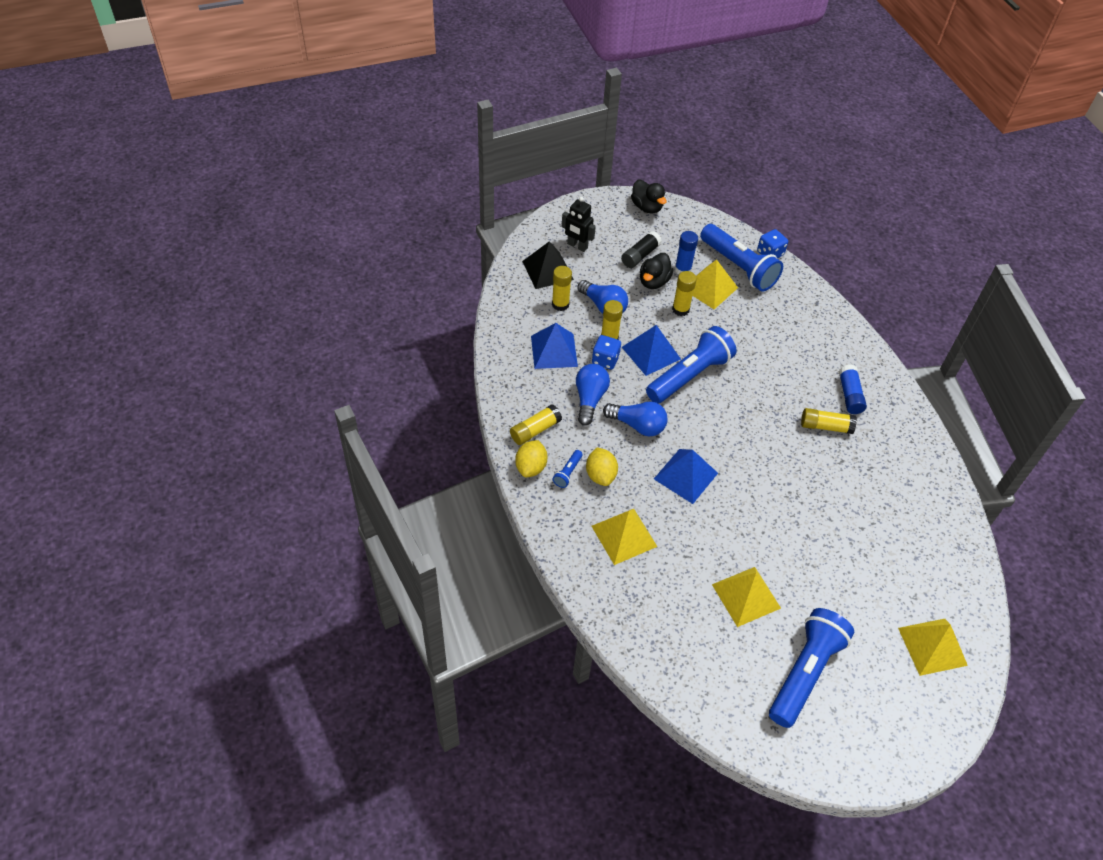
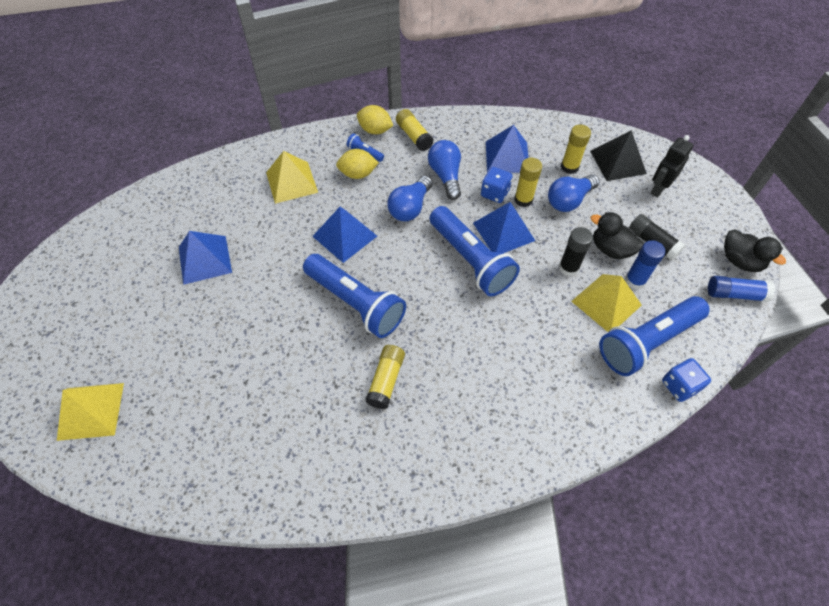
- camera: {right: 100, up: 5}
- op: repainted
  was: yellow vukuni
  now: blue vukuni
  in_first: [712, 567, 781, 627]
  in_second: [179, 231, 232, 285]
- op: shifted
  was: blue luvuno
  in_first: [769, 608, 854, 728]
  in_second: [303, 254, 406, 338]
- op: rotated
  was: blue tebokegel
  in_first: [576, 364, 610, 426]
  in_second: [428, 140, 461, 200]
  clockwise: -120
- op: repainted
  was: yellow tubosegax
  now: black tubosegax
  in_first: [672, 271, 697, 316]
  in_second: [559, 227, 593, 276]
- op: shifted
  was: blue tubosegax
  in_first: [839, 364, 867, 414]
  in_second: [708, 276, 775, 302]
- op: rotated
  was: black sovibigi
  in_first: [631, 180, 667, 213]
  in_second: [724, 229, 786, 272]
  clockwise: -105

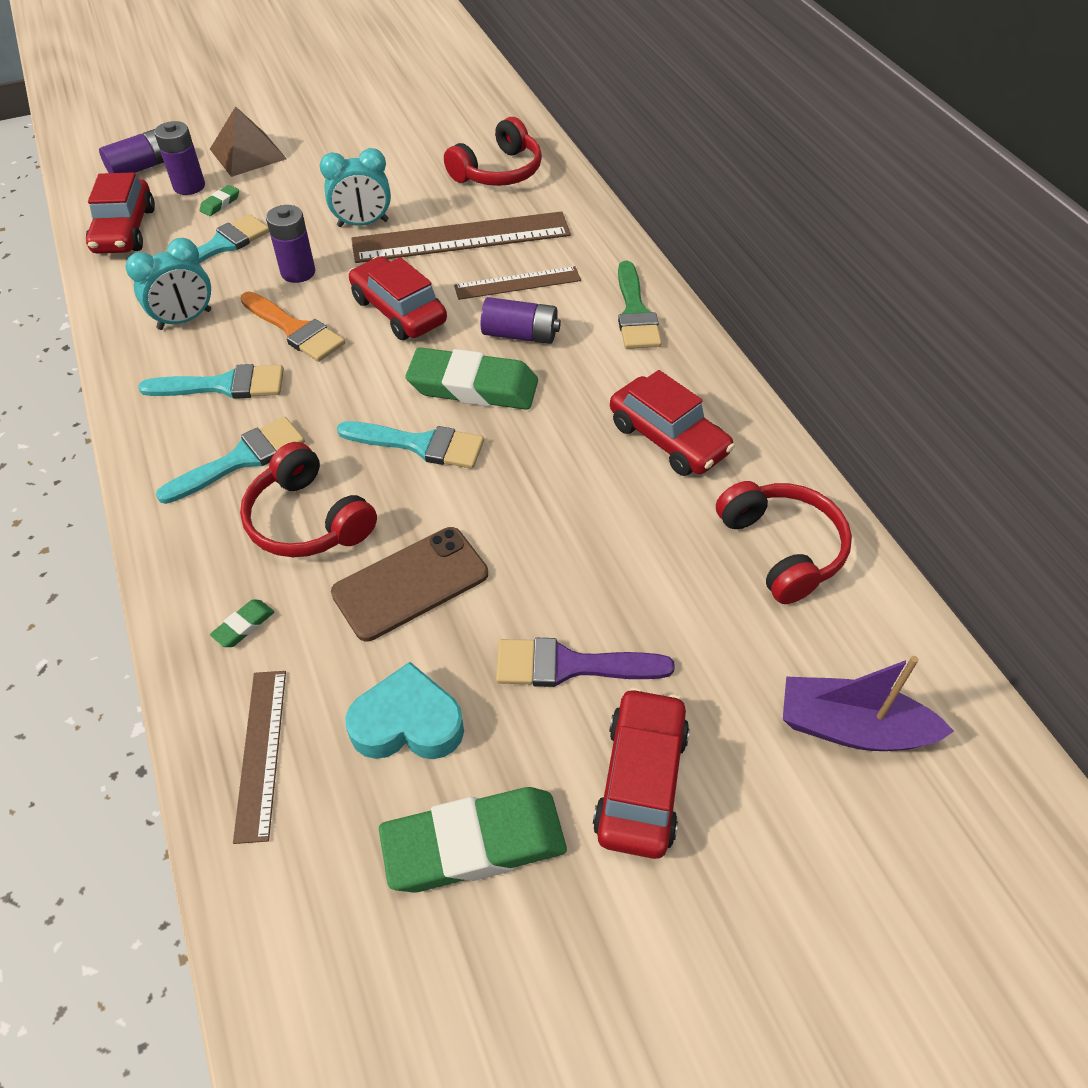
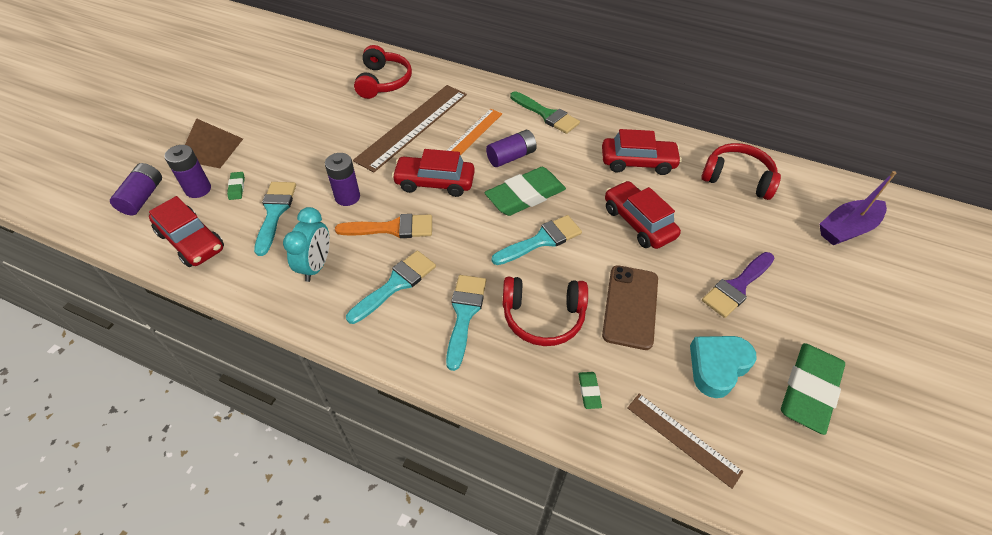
- camera: {right: -45, up: 0}
- op: repainted
  was: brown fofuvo
  now: orange fofuvo
  in_first: [454, 266, 581, 300]
  in_second: [446, 109, 502, 155]
- op: shifted
  was: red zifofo
  in_first: [593, 687, 690, 859]
  in_second: [605, 181, 681, 249]
- op: gone
  was: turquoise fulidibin
  in_first: [320, 148, 391, 227]

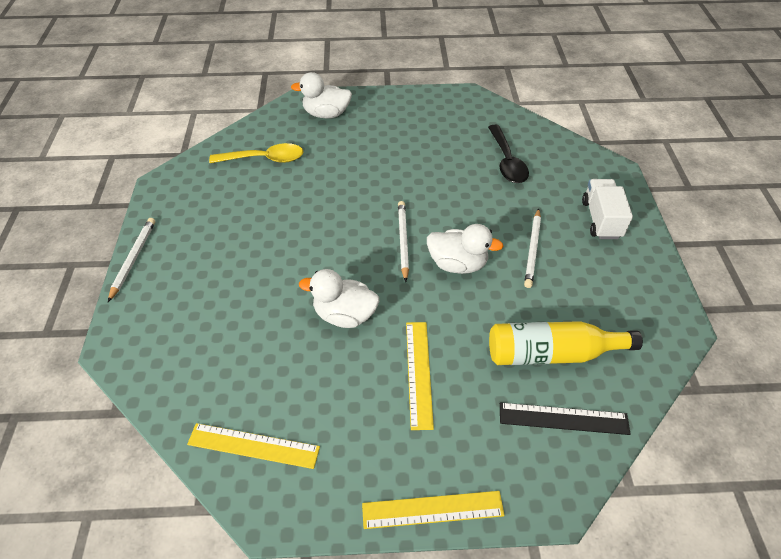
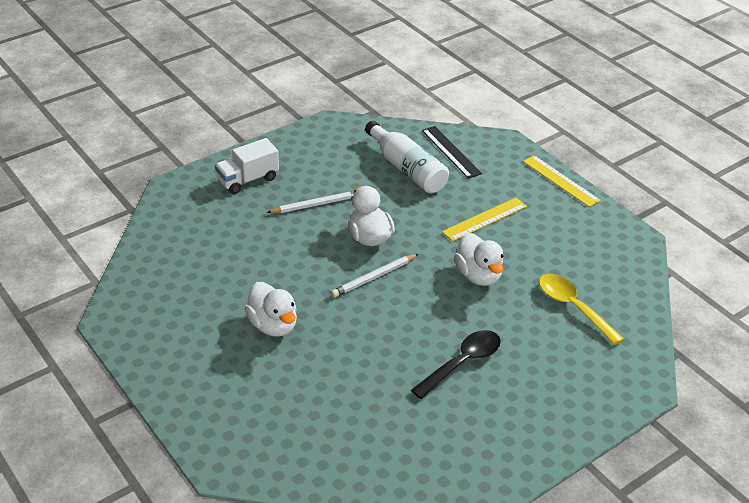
- camera: {right: -125, up: -10}
- op: shifted
  was: white sovibigi
  in_first: [291, 72, 352, 118]
  in_second: [245, 282, 297, 337]
- op: repainted
  was: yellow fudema
  now: white fudema
  in_first: [489, 321, 643, 365]
  in_second: [365, 121, 449, 193]
- op: shifted
  was: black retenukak
  in_first: [488, 124, 529, 183]
  in_second: [411, 330, 501, 399]
- op: shifted
  was: yellow retenukak
  in_first: [209, 143, 303, 163]
  in_second: [539, 274, 624, 345]
- op: gone
  was: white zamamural
  in_first: [108, 218, 155, 302]
- op: gone
  was: yellow fofuvo
  in_first: [187, 423, 320, 469]

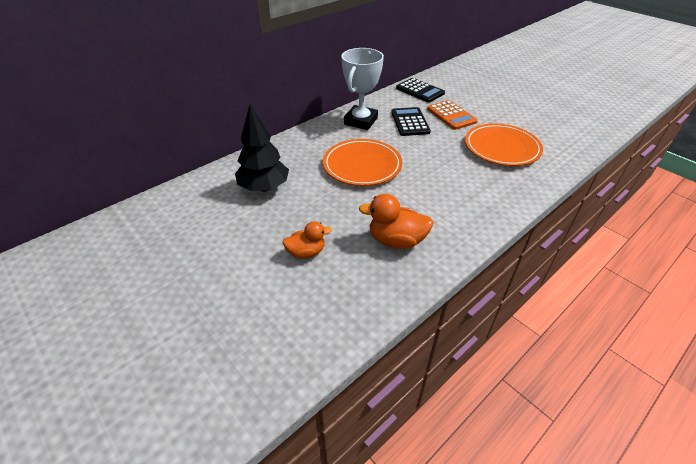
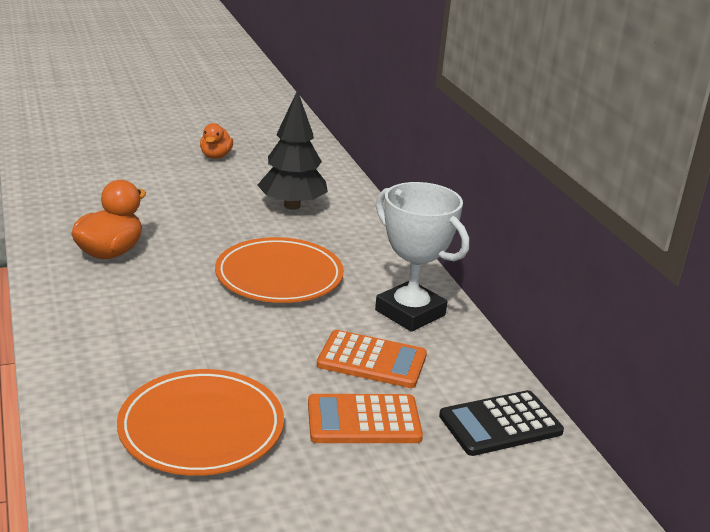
- camera: {right: 110, up: -15}
- op: shifted
  was: orange sovibigi
  in_first: [283, 221, 332, 259]
  in_second: [200, 123, 233, 159]
- op: repainted
  was: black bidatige
  now: orange bidatige
  in_first: [391, 107, 431, 136]
  in_second: [317, 330, 427, 388]

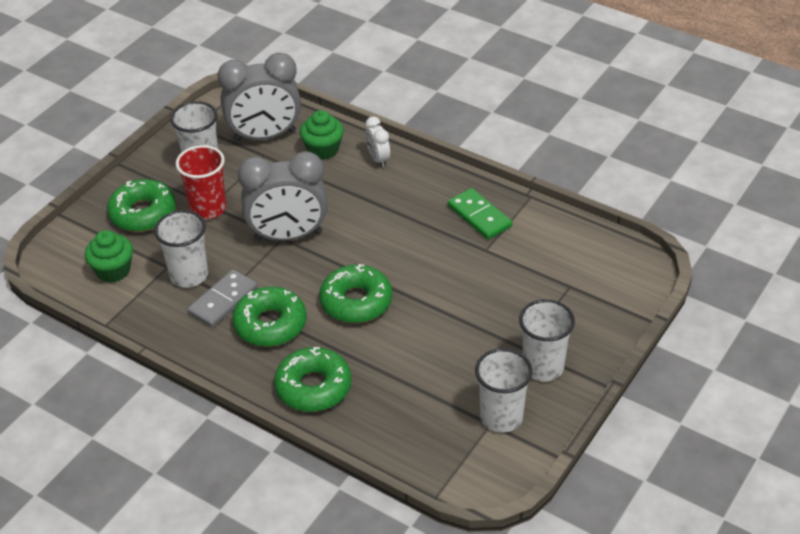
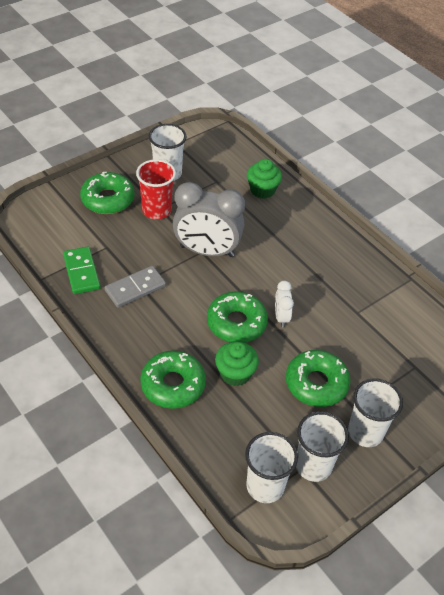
- camera: {right: 15, up: 5}
- op: shifted
  was: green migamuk
  in_first: [448, 188, 512, 240]
  in_second: [63, 246, 100, 294]
- op: shifted
  was: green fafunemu
  in_first: [85, 230, 133, 283]
  in_second: [215, 341, 259, 386]
- op: shifted
  was: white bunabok
  in_first: [154, 210, 208, 288]
  in_second: [245, 432, 298, 503]
- op: shifted
  was: white fulidibin
  in_first: [365, 116, 390, 168]
  in_second: [275, 281, 294, 327]
- op: shifted
  was: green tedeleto
  in_first: [232, 287, 307, 347]
  in_second: [286, 350, 350, 407]
- op: gone
  was: grey fulidibin
  in_first: [218, 53, 301, 142]

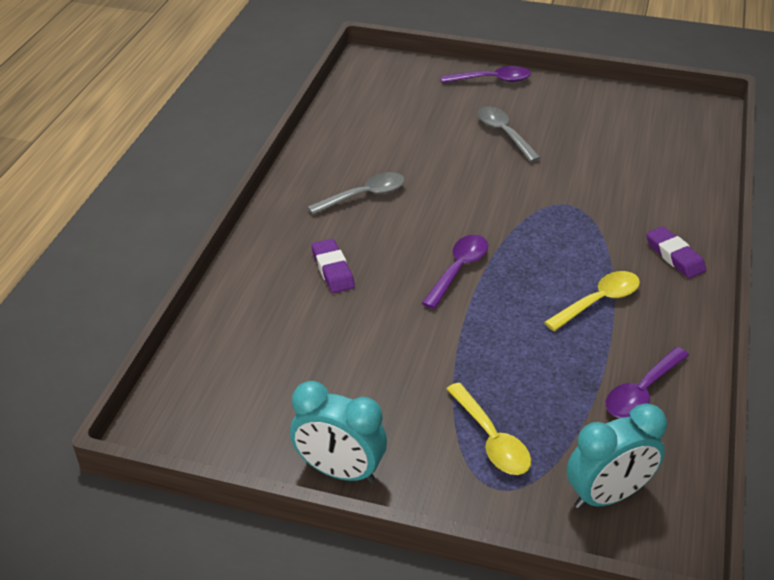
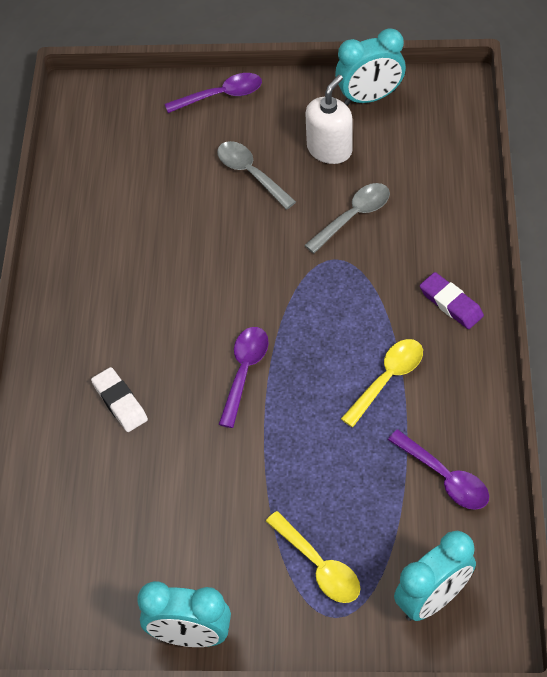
- camera: {right: -10, up: 15}
- op: repainted
  was: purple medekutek
  now: white medekutek
  in_first: [311, 239, 355, 293]
  in_second: [91, 367, 148, 432]
- op: shifted
  was: grey retenukak
  in_first: [308, 172, 405, 215]
  in_second: [304, 183, 390, 253]
- op: new
  now: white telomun
  in_second: [305, 75, 353, 164]
- op: new
  now: turquoise fulidibin
  in_second: [335, 28, 406, 105]
- op: rotated
  was: purple retenukak
  in_first: [606, 347, 689, 418]
  in_second: [388, 430, 489, 510]
  clockwise: -75

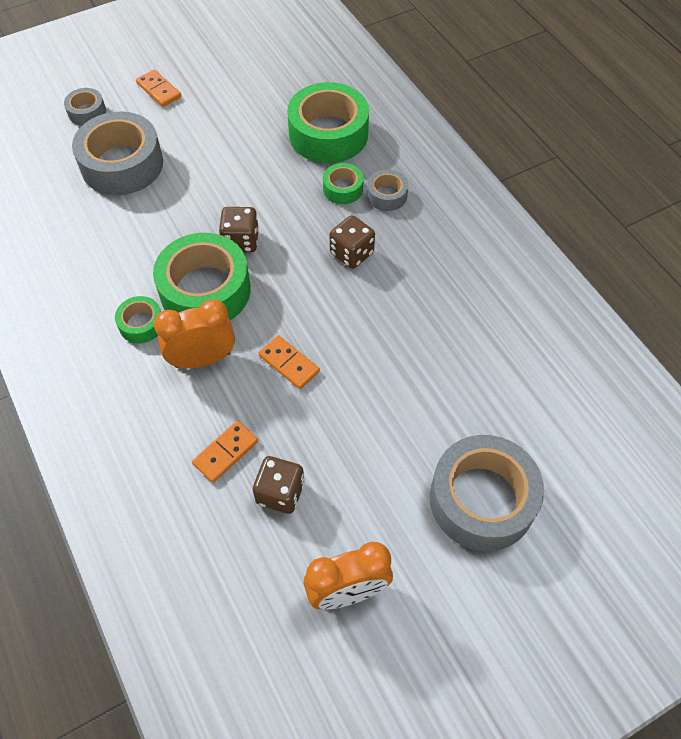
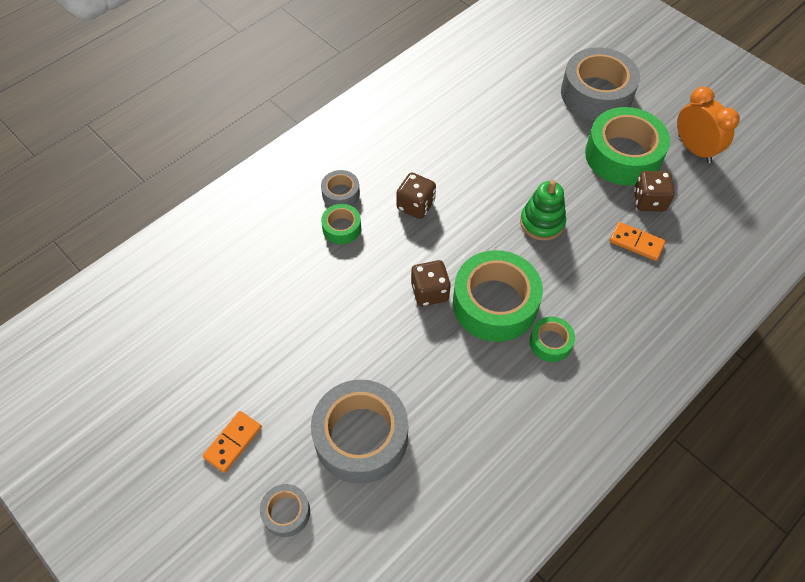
- camera: {right: -105, up: 0}
- op: swapped
  was: orange migamuk
  now: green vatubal
  in_first: [258, 335, 320, 389]
  in_second: [520, 180, 566, 241]
- op: shifted
  was: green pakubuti
  in_first: [287, 82, 369, 163]
  in_second: [585, 107, 670, 186]
- op: gone
  was: orange fulidibin
  in_first: [154, 299, 235, 368]

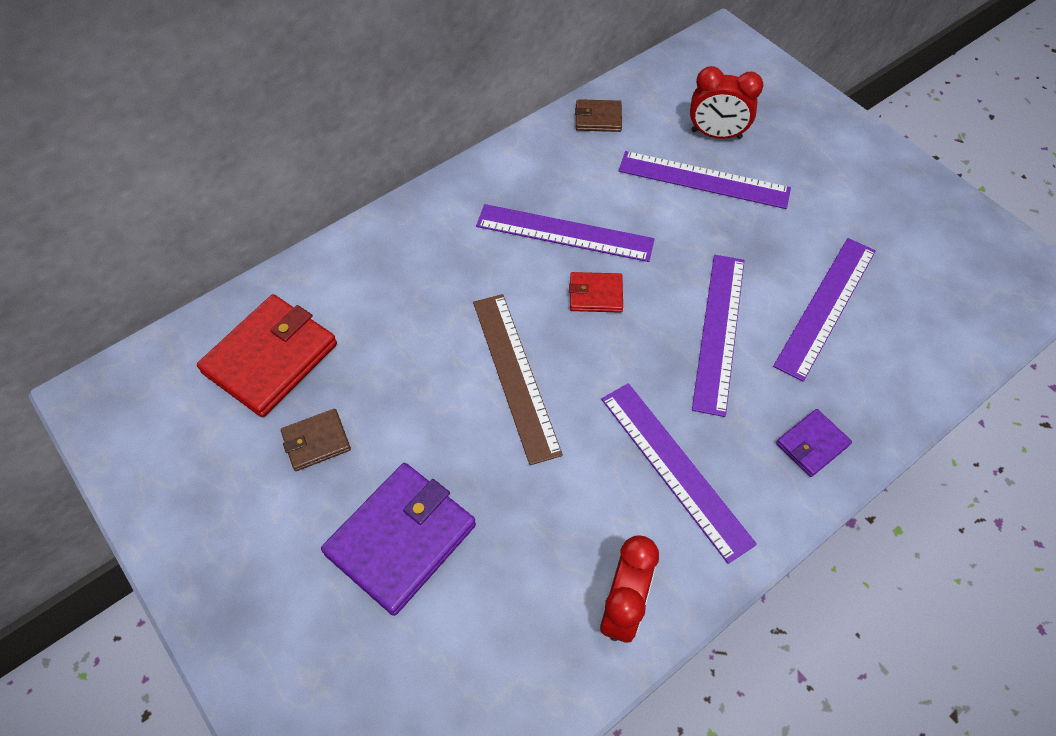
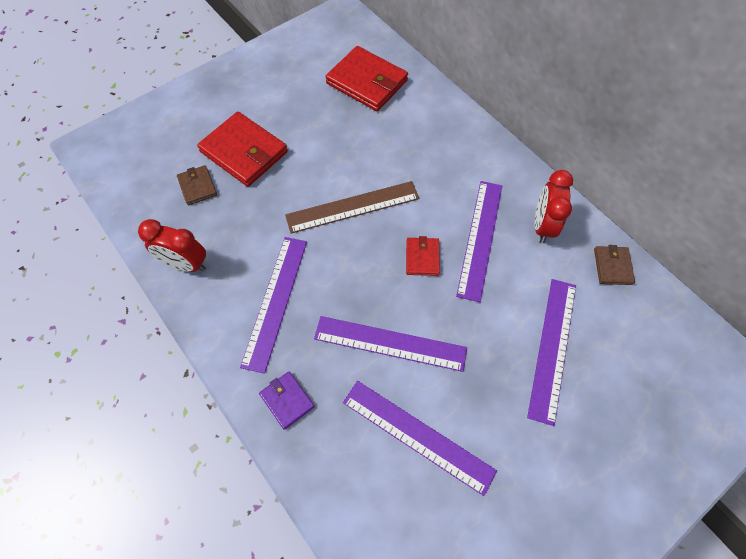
- camera: {right: 90, up: 5}
- op: shifted
  was: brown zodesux
  in_first: [281, 409, 351, 471]
  in_second: [177, 165, 217, 205]
- op: repainted
  was: purple zodesux
  now: red zodesux
  in_first: [321, 463, 476, 616]
  in_second: [197, 112, 288, 187]
- op: rotated
  was: purple fofuvo
  in_first: [601, 383, 757, 564]
  in_second: [240, 237, 307, 374]
  clockwise: -45
- op: shifted
  was: red fulidibin
  in_first: [690, 66, 763, 139]
  in_second: [535, 170, 573, 243]

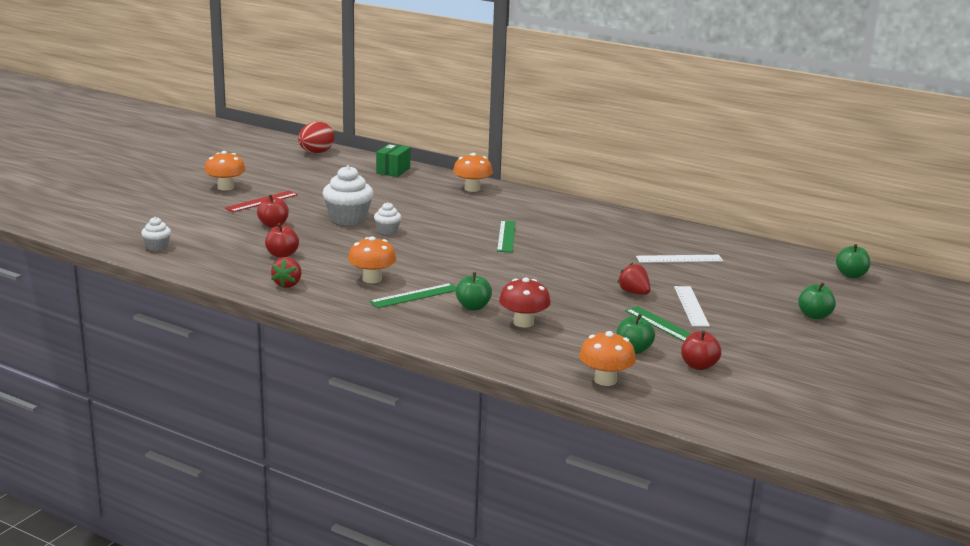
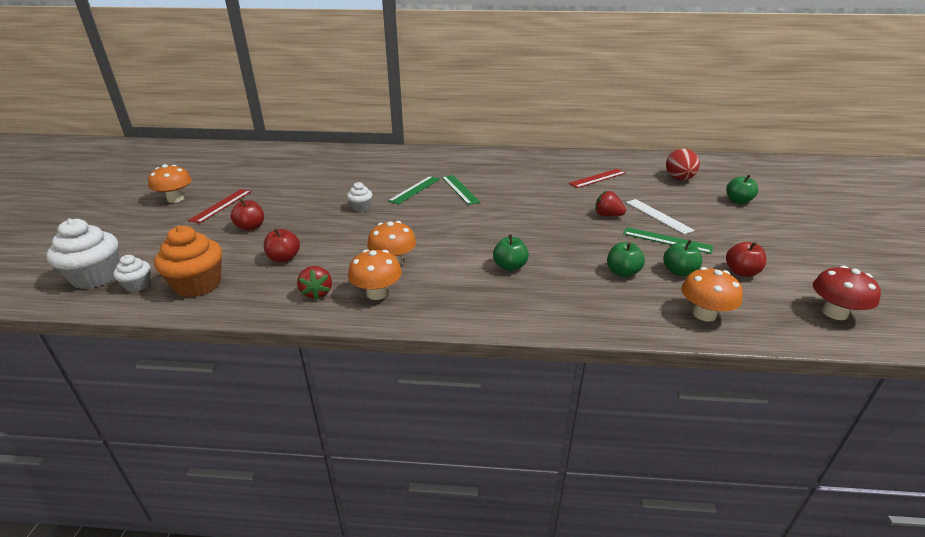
- camera: {right: -25, up: 10}
- op: shifted
  was: white fafunemu
  in_first: [323, 165, 374, 226]
  in_second: [46, 219, 119, 289]
- op: new
  now: orange fafunemu
  in_second: [154, 226, 222, 298]
- op: shifted
  was: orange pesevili
  in_first: [453, 153, 493, 192]
  in_second: [348, 250, 402, 300]
- op: shifted
  was: green fofuvo
  in_first: [369, 283, 456, 308]
  in_second: [388, 176, 440, 205]
- op: repainted
  was: white fofuvo
  now: red fofuvo
  in_first: [636, 255, 723, 263]
  in_second: [569, 169, 626, 188]
- op: shifted
  was: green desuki
  in_first: [836, 244, 870, 278]
  in_second: [607, 242, 645, 277]
- op: shifted
  was: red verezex
  in_first: [298, 122, 335, 153]
  in_second: [666, 148, 700, 180]
- op: shifted
  was: red pesevili
  in_first: [499, 278, 551, 328]
  in_second: [813, 266, 881, 320]
- op: gone
  was: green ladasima
  in_first: [376, 144, 411, 177]

